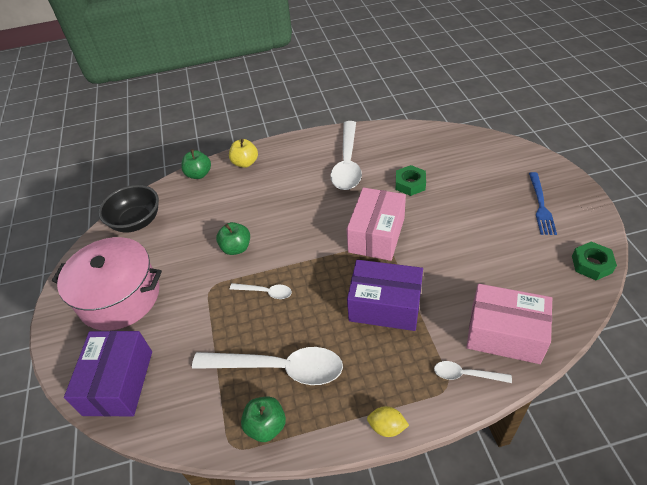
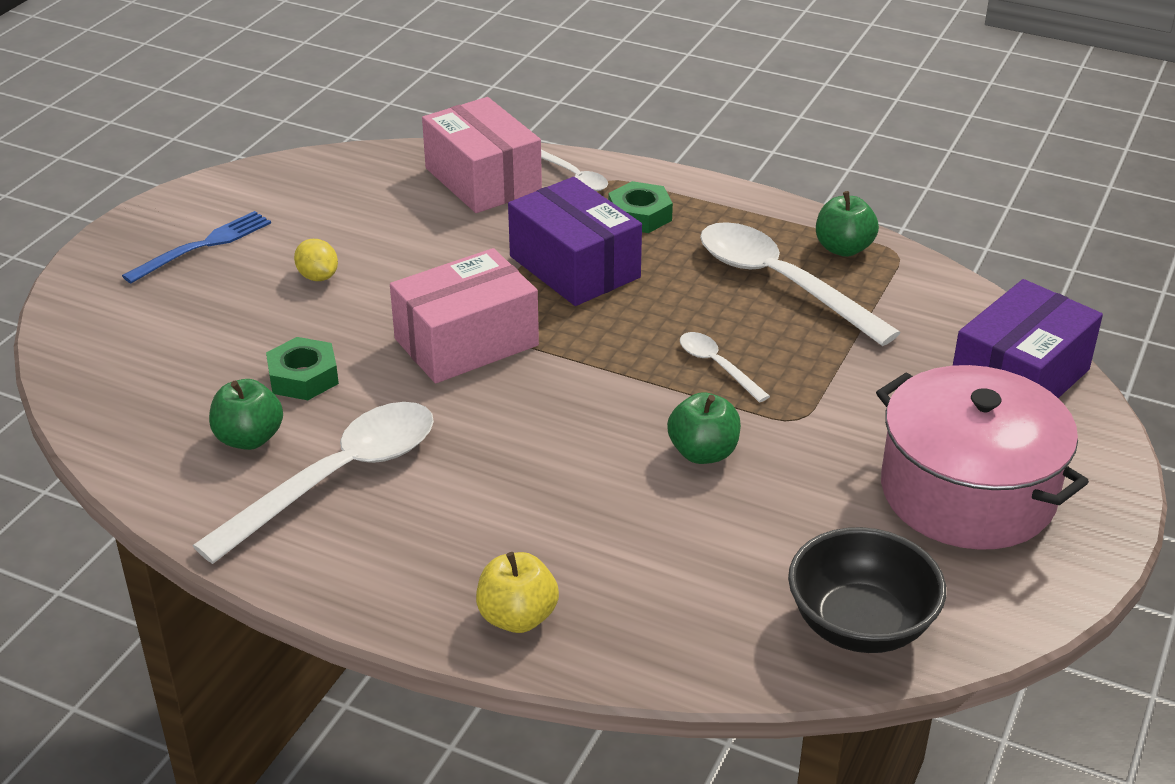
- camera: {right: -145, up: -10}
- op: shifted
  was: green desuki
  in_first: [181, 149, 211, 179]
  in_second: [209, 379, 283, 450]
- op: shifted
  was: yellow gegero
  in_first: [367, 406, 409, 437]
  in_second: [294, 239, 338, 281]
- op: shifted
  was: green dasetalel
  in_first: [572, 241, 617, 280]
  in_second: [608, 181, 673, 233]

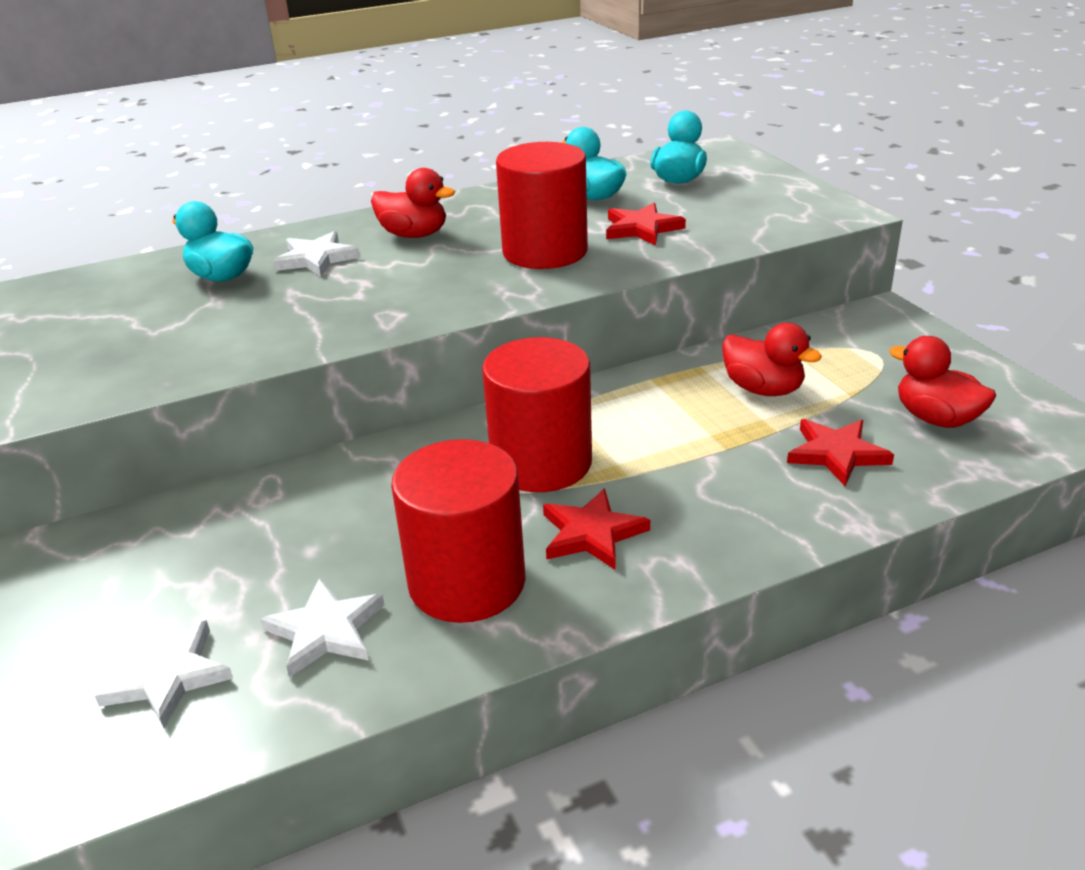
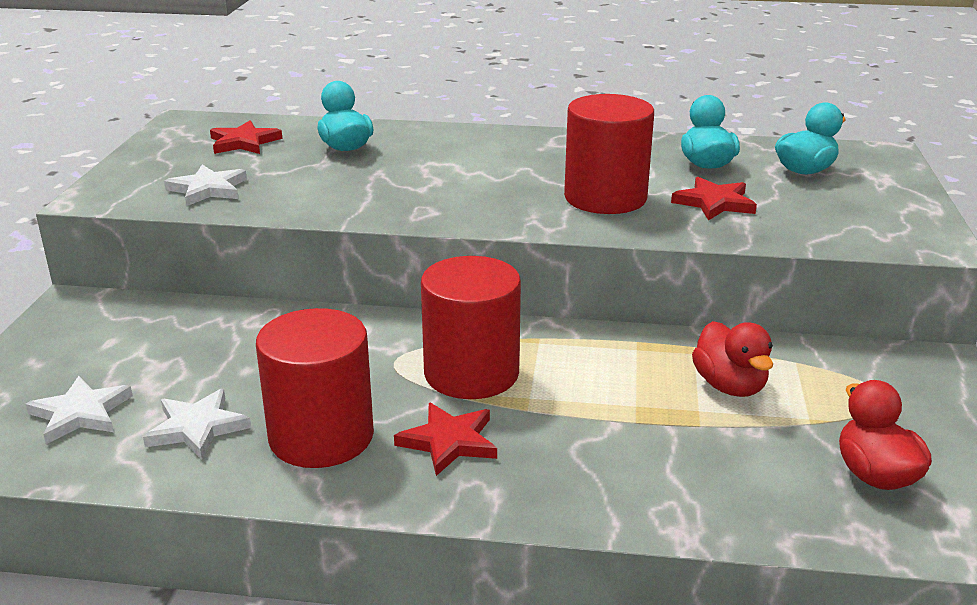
- camera: {right: 30, up: -5}
- op: shifted
  was: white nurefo
  in_first: [273, 231, 360, 277]
  in_second: [164, 165, 247, 206]
- op: shifted
  was: red nurefo
  in_first: [787, 419, 894, 486]
  in_second: [210, 120, 282, 154]
- op: gone
  was: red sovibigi
  in_first: [371, 168, 455, 238]

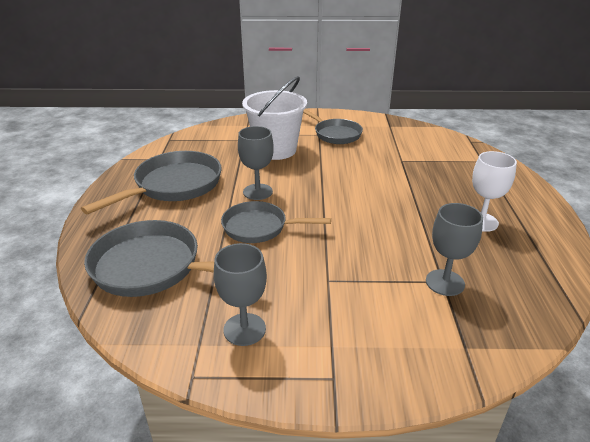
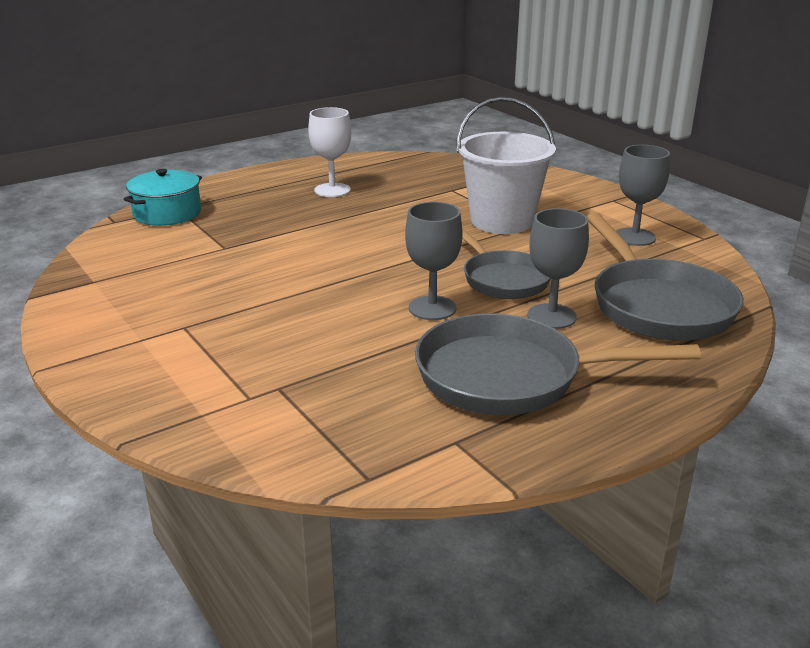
- camera: {right: -125, up: -5}
- op: new
  now: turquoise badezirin
  in_second: [124, 169, 202, 226]
- op: shifted
  was: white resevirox
  in_first: [242, 76, 307, 160]
  in_second: [456, 97, 556, 234]
- op: shifted
  was: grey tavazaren
  in_first: [426, 203, 483, 296]
  in_second: [527, 208, 589, 329]
- op: gone
  was: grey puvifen
  in_first: [303, 109, 363, 144]

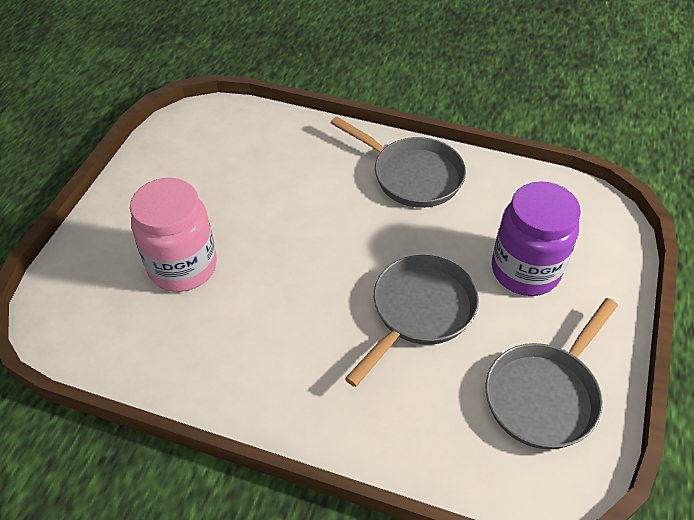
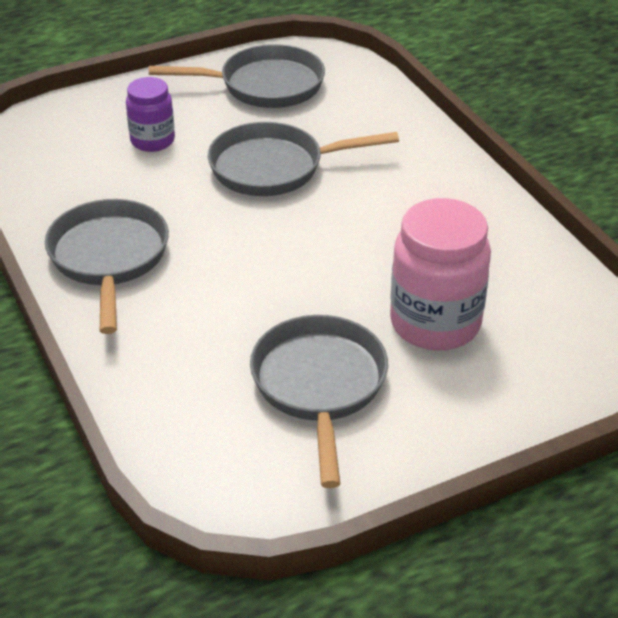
- camera: {right: -135, up: -10}
- op: scaled
  was: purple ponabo
  in_first: [492, 181, 581, 296]
  in_second: [126, 77, 175, 152]
  ratio: 0.59
- op: new
  now: grey puvifen
  in_second: [250, 315, 388, 488]

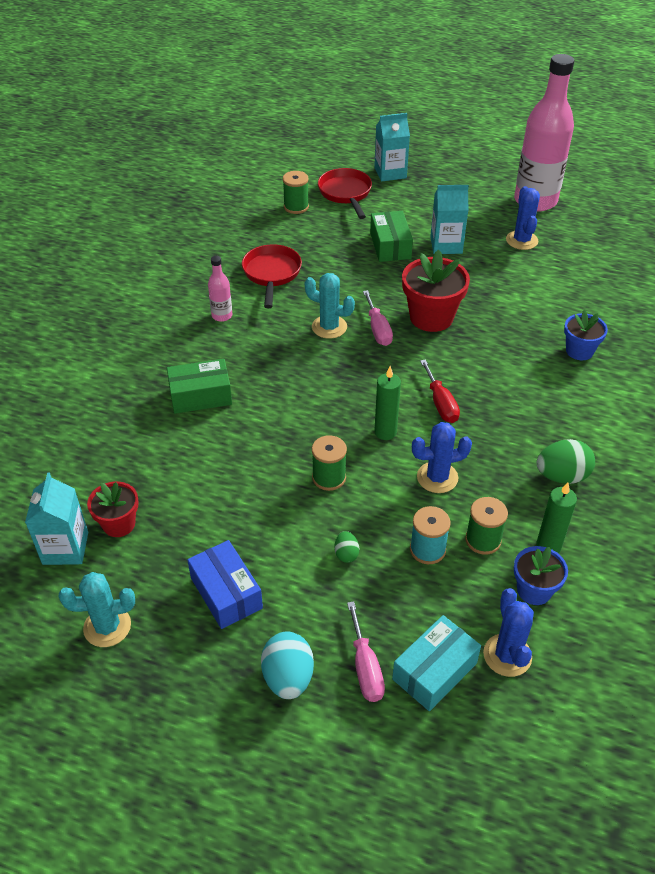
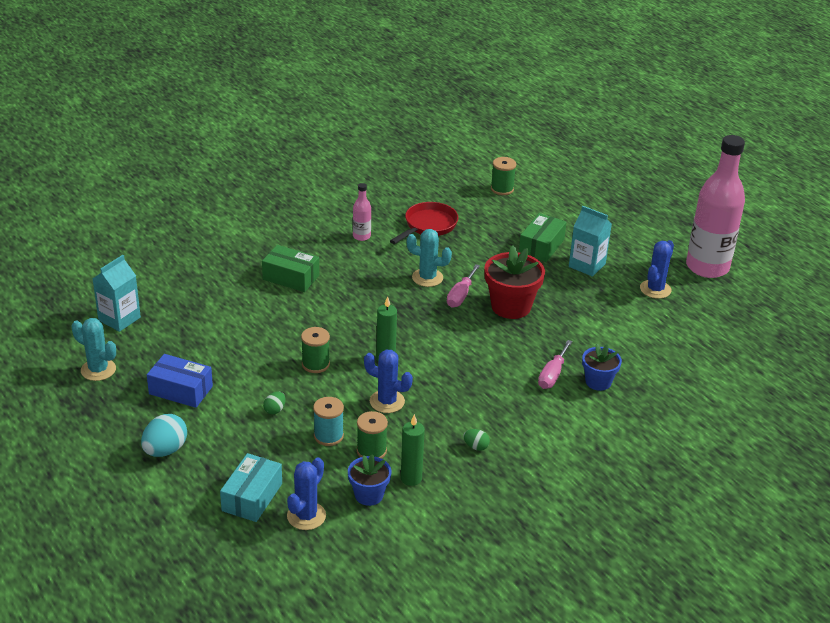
- camera: {right: 35, up: -10}
- op: rotated
  was: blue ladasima
  in_first: [187, 540, 263, 629]
  in_second: [147, 354, 213, 408]
  clockwise: -75
- op: rotated
  was: turquoise ladasima
  in_first: [392, 615, 481, 711]
  in_second: [220, 453, 282, 522]
  clockwise: -60
- op: rotated
  was: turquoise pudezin
  in_first: [305, 273, 355, 339]
  in_second: [407, 229, 452, 287]
  clockwise: -45
- op: scaled
  was: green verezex
  in_first: [537, 439, 595, 484]
  in_second: [463, 429, 490, 451]
  ratio: 0.53
- op: shifted
  was: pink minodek
  in_first: [347, 601, 385, 702]
  in_second: [538, 340, 572, 389]
- op: gone
  was: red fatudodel
  in_first: [87, 481, 139, 537]
- op: gone
  was: red puvifen
  in_first: [318, 168, 372, 219]
- op: gone
  was: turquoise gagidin
  in_first: [374, 113, 410, 181]
- op: gone
  was: red minodek
  in_first: [420, 360, 460, 423]

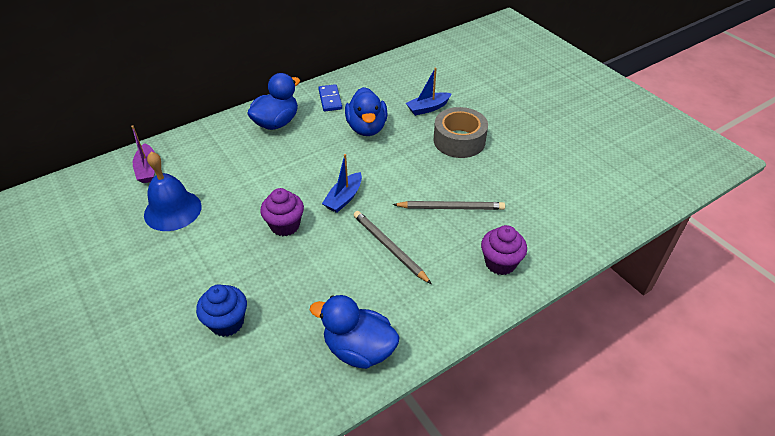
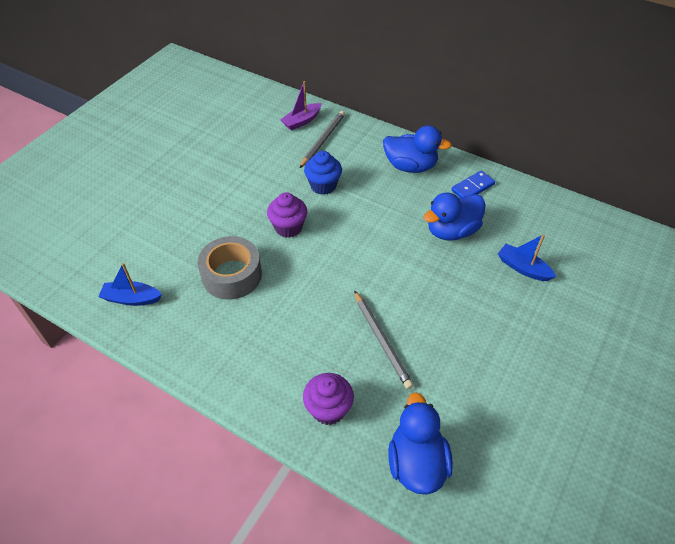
- camera: {right: 65, up: 5}
- op: shifted
  was: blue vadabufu
  in_first: [322, 154, 362, 213]
  in_second: [98, 263, 162, 306]
- op: shifted
  was: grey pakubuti
  in_first: [434, 107, 488, 158]
  in_second: [198, 236, 262, 300]
- op: shifted
  was: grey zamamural
  in_first: [354, 211, 431, 284]
  in_second: [300, 111, 345, 168]
- op: shifted
  was: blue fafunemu
  in_first: [196, 284, 247, 337]
  in_second: [304, 151, 342, 195]
- op: shifted
  was: blue sovibigi
  in_first: [310, 295, 400, 369]
  in_second: [388, 392, 453, 495]
- op: gone
  was: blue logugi
  in_first: [144, 152, 202, 231]

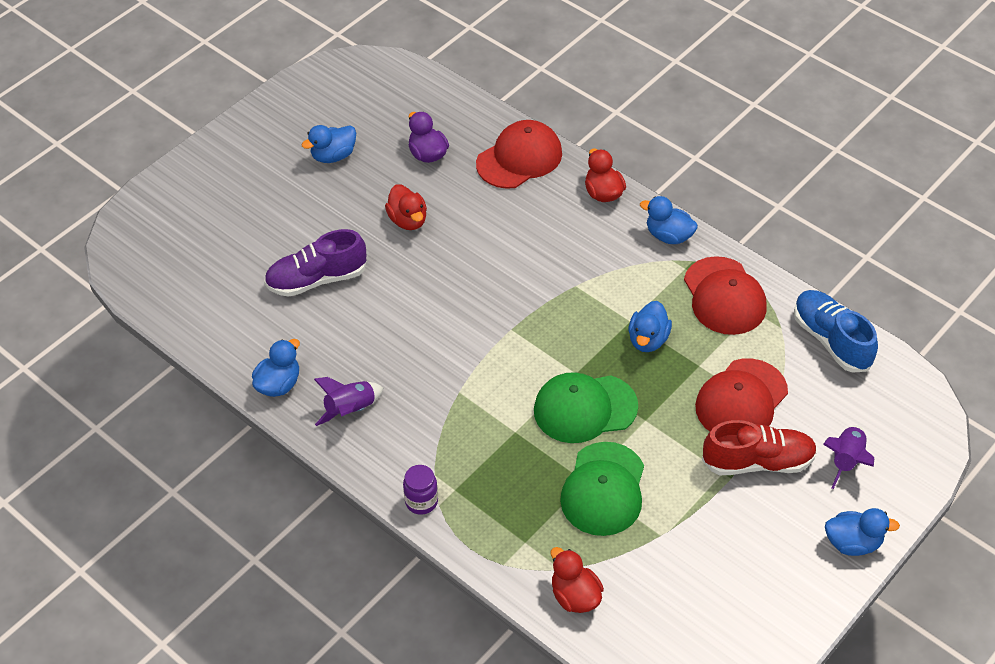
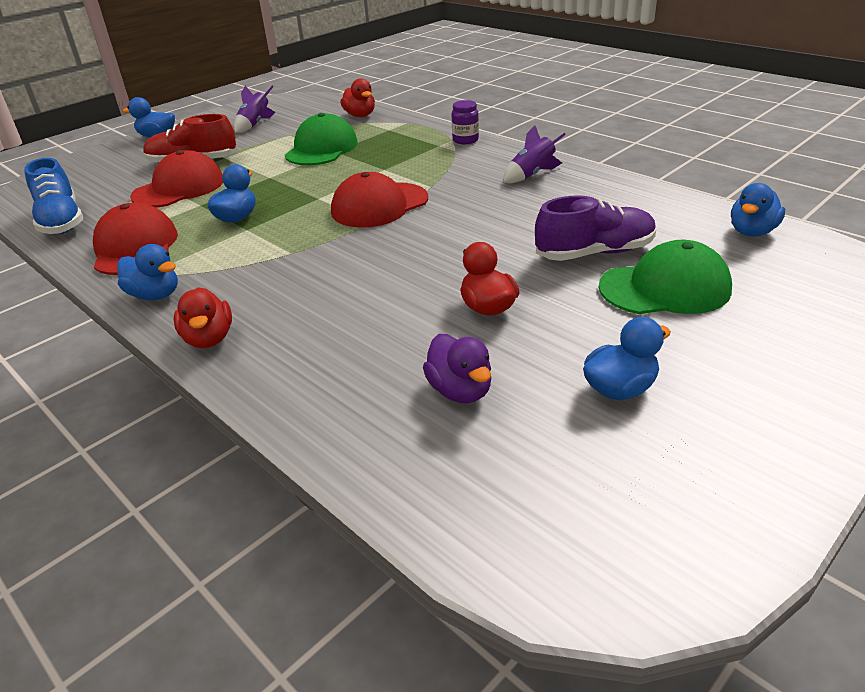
- camera: {right: -175, up: -15}
- op: shifted
  was: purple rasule
  in_first: [823, 425, 874, 489]
  in_second: [234, 85, 275, 133]
- op: shifted
  was: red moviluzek
  in_first: [476, 120, 562, 189]
  in_second: [331, 172, 428, 228]
- op: shifted
  was: green moviluzek
  in_first: [534, 372, 638, 443]
  in_second: [599, 240, 732, 314]
- op: shifted
  was: blue sovibigi
  in_first: [252, 339, 300, 397]
  in_second: [731, 183, 785, 237]

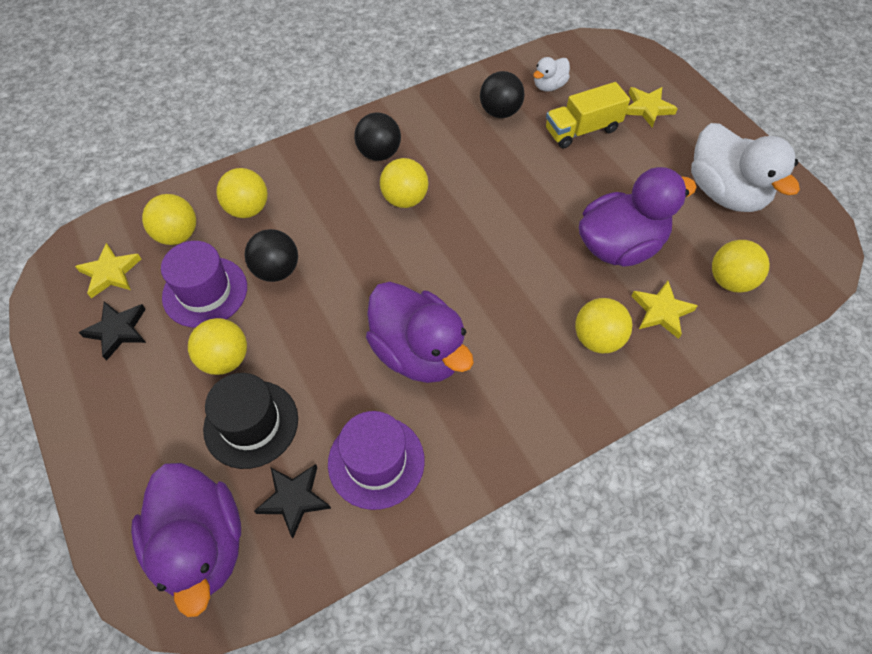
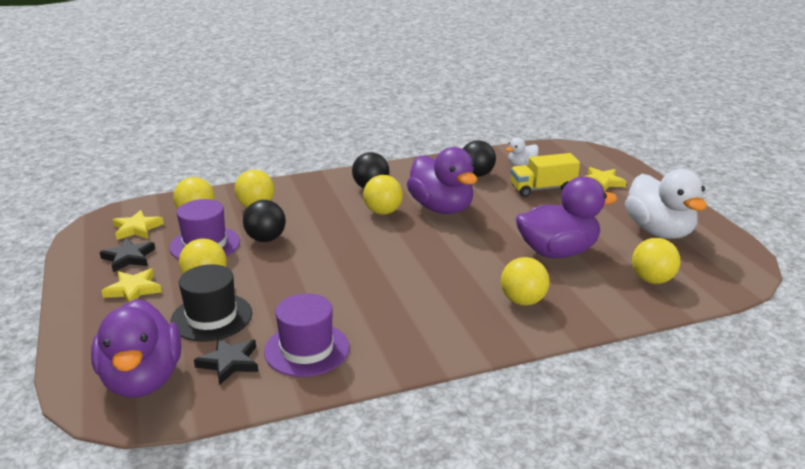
- camera: {right: 10, up: -30}
- op: shifted
  was: yellow nurefo
  in_first: [632, 281, 698, 339]
  in_second: [102, 268, 162, 302]
- op: shifted
  was: purple sovibigi
  in_first: [366, 282, 474, 383]
  in_second: [407, 147, 477, 214]

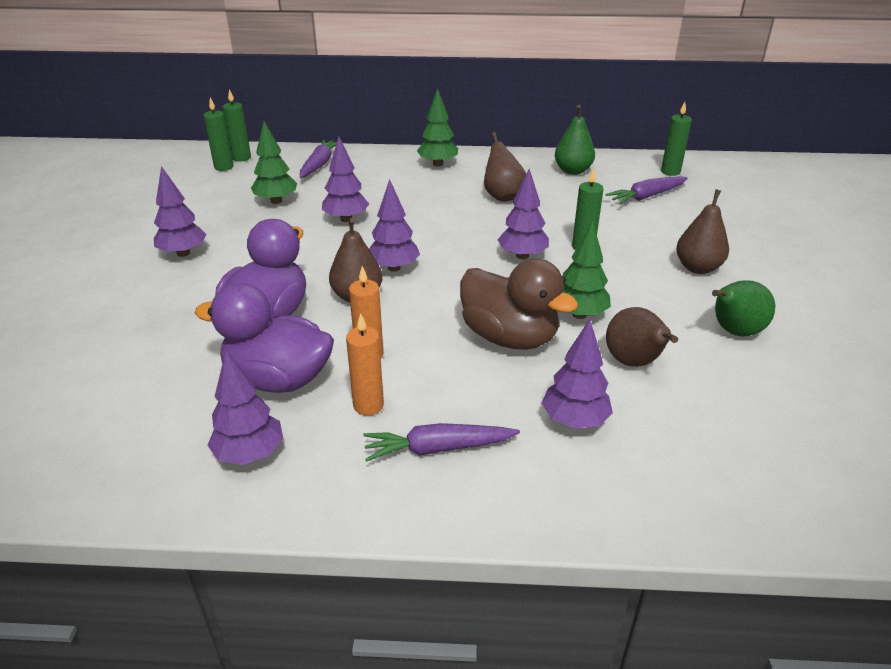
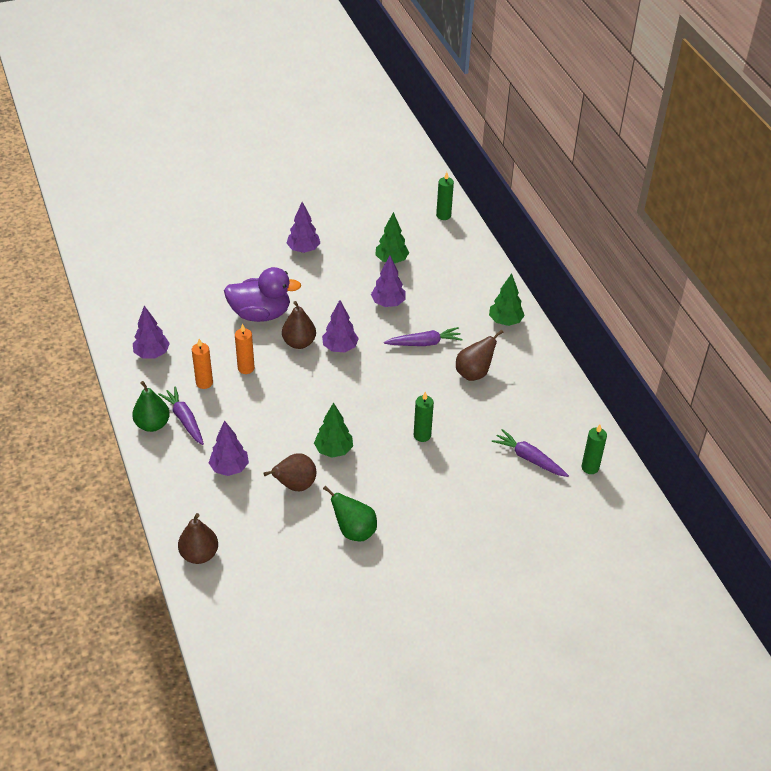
- camera: {right: 65, up: 10}
- op: shifted
  was: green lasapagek
  in_first: [555, 105, 595, 175]
  in_second: [132, 381, 170, 432]
- op: shifted
  was: brown lasapagek
  in_first: [676, 189, 729, 274]
  in_second: [178, 513, 218, 564]
- op: shifted
  was: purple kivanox
  in_first: [300, 139, 337, 178]
  in_second: [384, 327, 463, 346]
- op: gone
  was: purple sovibigi
  in_first: [195, 283, 334, 393]
- op: gone
  was: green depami
  in_first: [203, 98, 234, 171]
- op: gone
  was: brown sovibigi
  in_first: [460, 258, 578, 350]
- op: gone
  was: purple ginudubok
  in_first: [497, 169, 549, 259]

